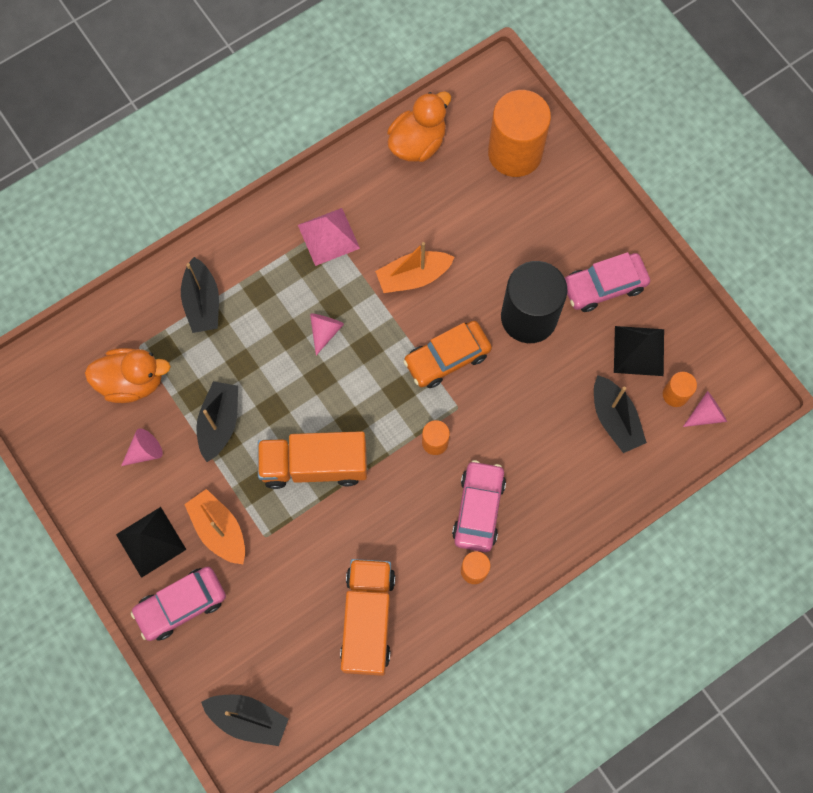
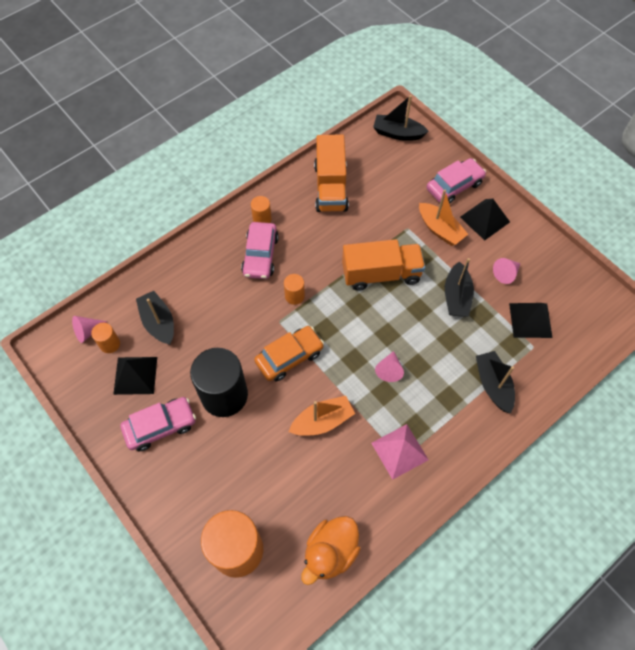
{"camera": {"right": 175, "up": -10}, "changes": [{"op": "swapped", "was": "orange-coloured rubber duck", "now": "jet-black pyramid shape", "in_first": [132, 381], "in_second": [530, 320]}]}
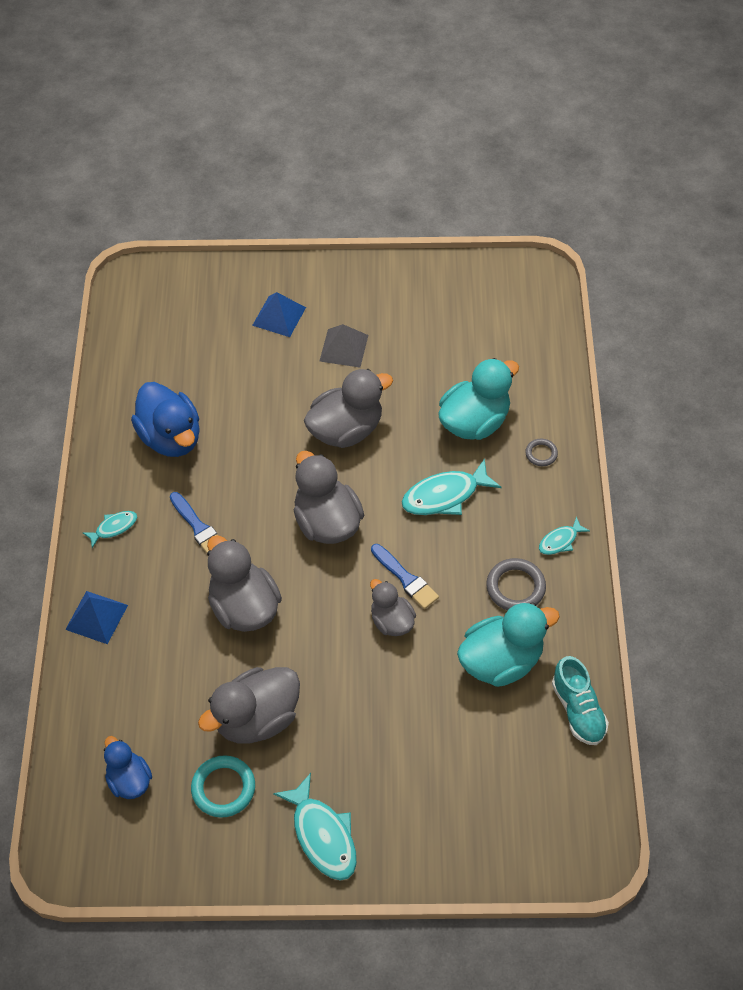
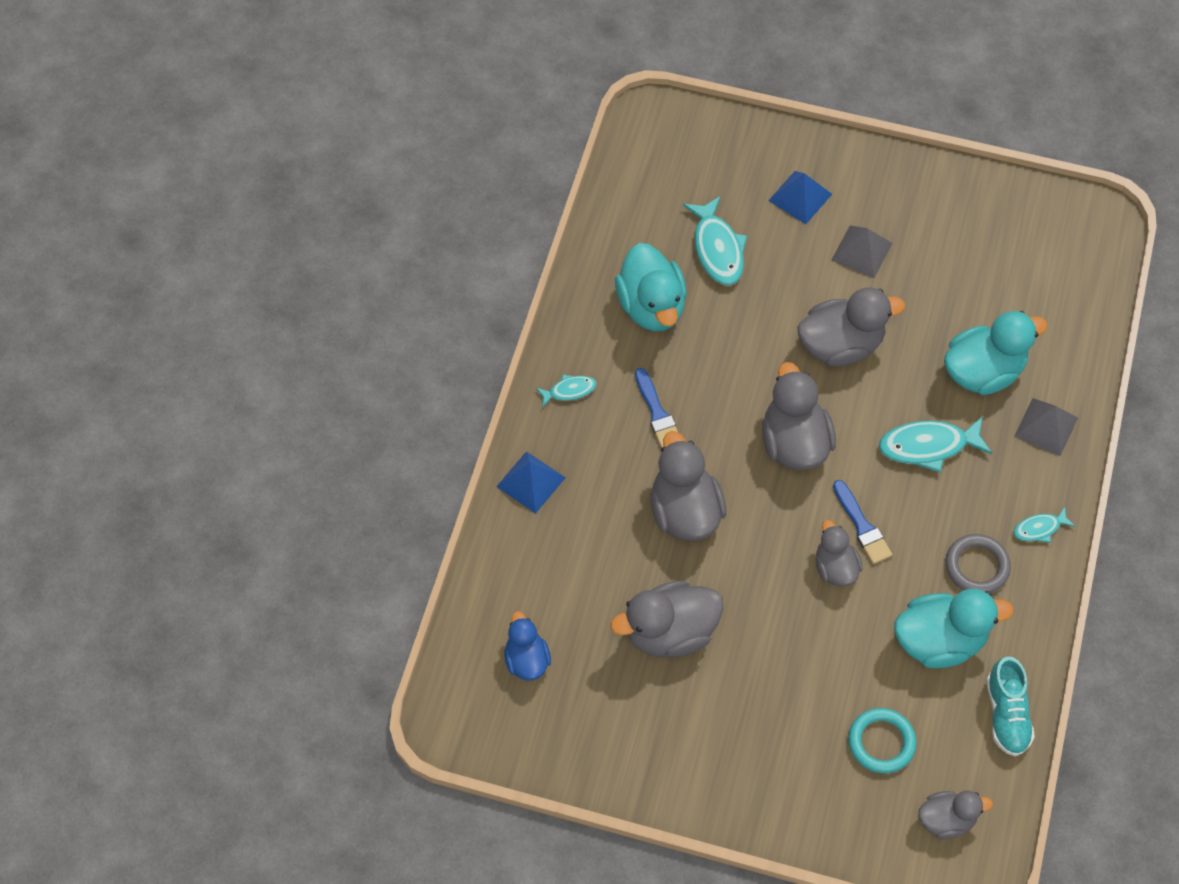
{"camera": {"right": 15, "up": 5}, "changes": [{"op": "new", "now": "ash-grey rubber duck", "in_second": [946, 820]}, {"op": "shifted", "was": "aqua ring", "in_first": [223, 788], "in_second": [881, 742]}, {"op": "shifted", "was": "aqua toy fish", "in_first": [322, 835], "in_second": [717, 249]}, {"op": "swapped", "was": "ash-grey ring", "now": "ash-grey pyramid shape", "in_first": [541, 454], "in_second": [1046, 426]}, {"op": "repainted", "was": "blue rubber duck", "now": "aqua rubber duck", "in_first": [171, 437], "in_second": [651, 306]}]}
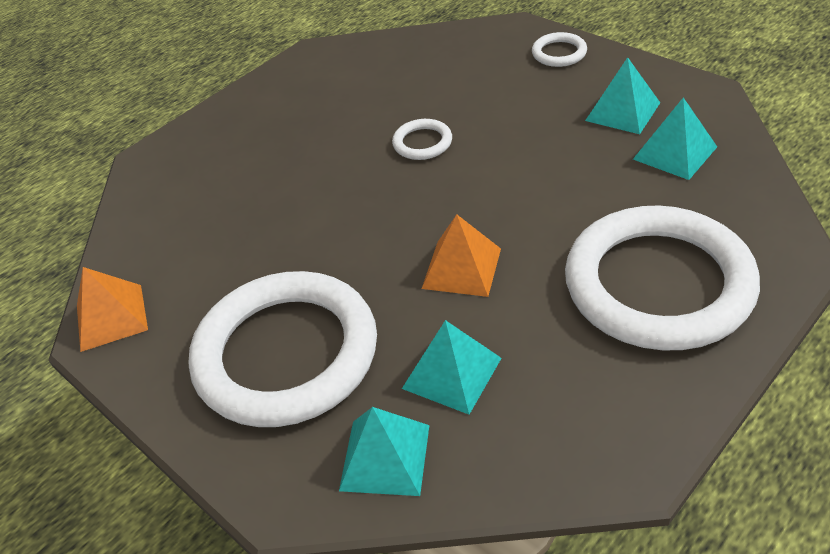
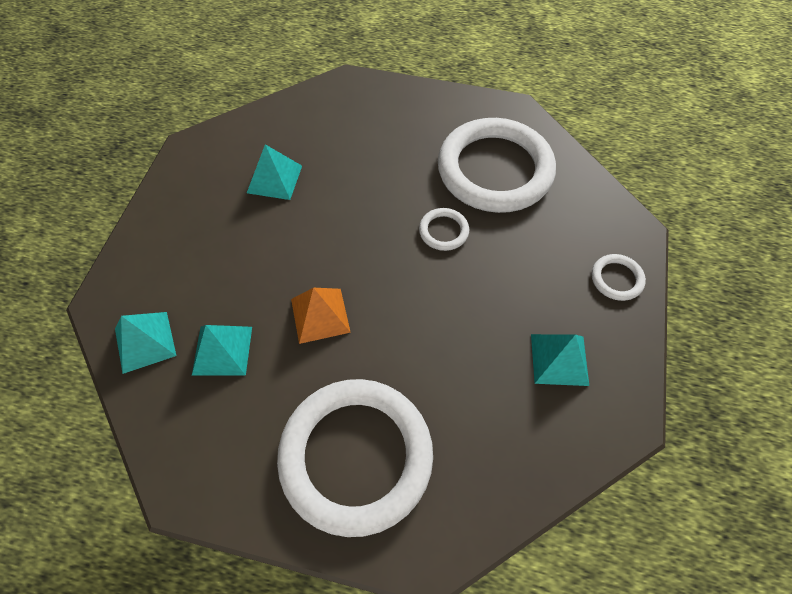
{"camera": {"right": 55, "up": 15}, "changes": [{"op": "gone", "was": "orange-coloured pyramid shape", "in_first": [111, 317]}, {"op": "shifted", "was": "white ring", "in_first": [286, 354], "in_second": [495, 170]}, {"op": "shifted", "was": "aqua pyramid shape", "in_first": [675, 153], "in_second": [274, 179]}]}
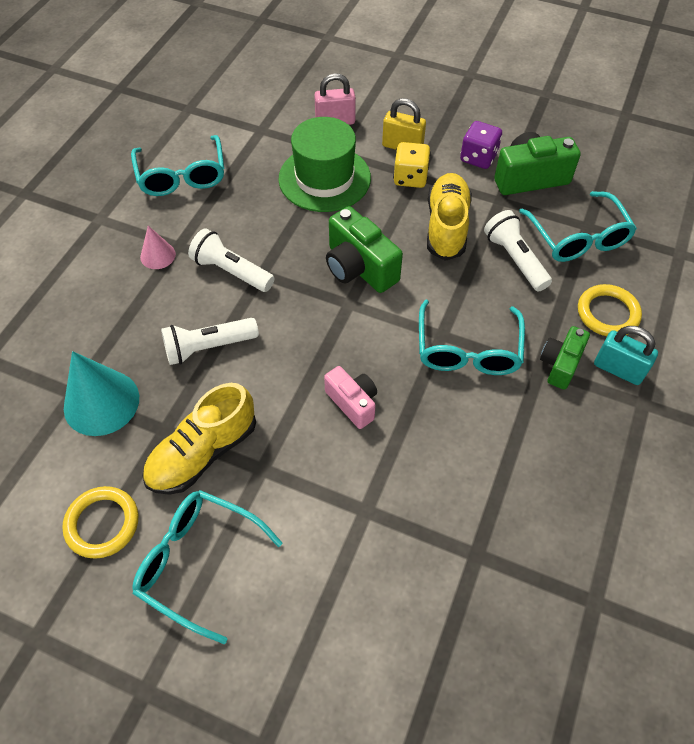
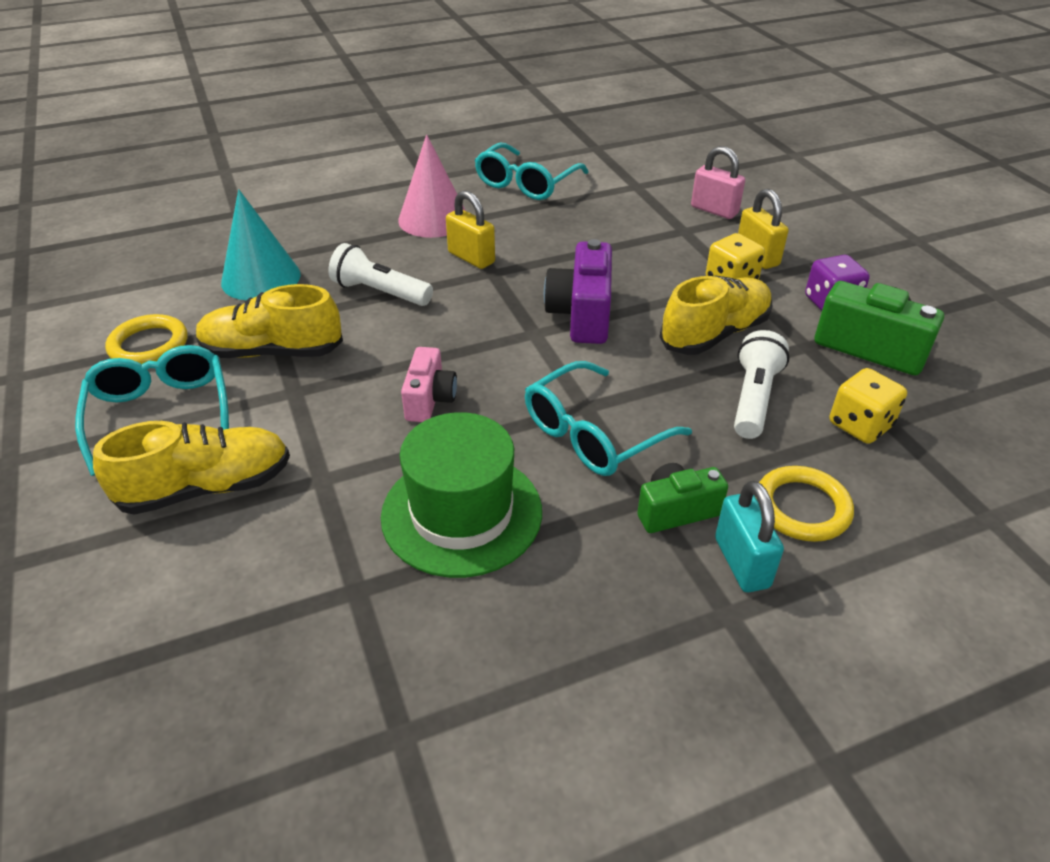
{"camera": {"right": 45, "up": -15}, "changes": [{"op": "new", "now": "bright yellow lace-up shoe", "in_second": [207, 487]}, {"op": "shifted", "was": "green hat", "in_first": [324, 178], "in_second": [461, 513]}, {"op": "swapped", "was": "white flashlight", "now": "bright yellow small lock", "in_first": [231, 271], "in_second": [471, 258]}, {"op": "swapped", "was": "aqua spectacles", "now": "bright yellow die", "in_first": [578, 238], "in_second": [860, 425]}, {"op": "repainted", "was": "green photo camera", "now": "royal purple photo camera", "in_first": [359, 268], "in_second": [582, 315]}, {"op": "scaled", "was": "rosy solid cone", "in_first": [158, 255], "in_second": [433, 219], "ratio": 1.88}]}
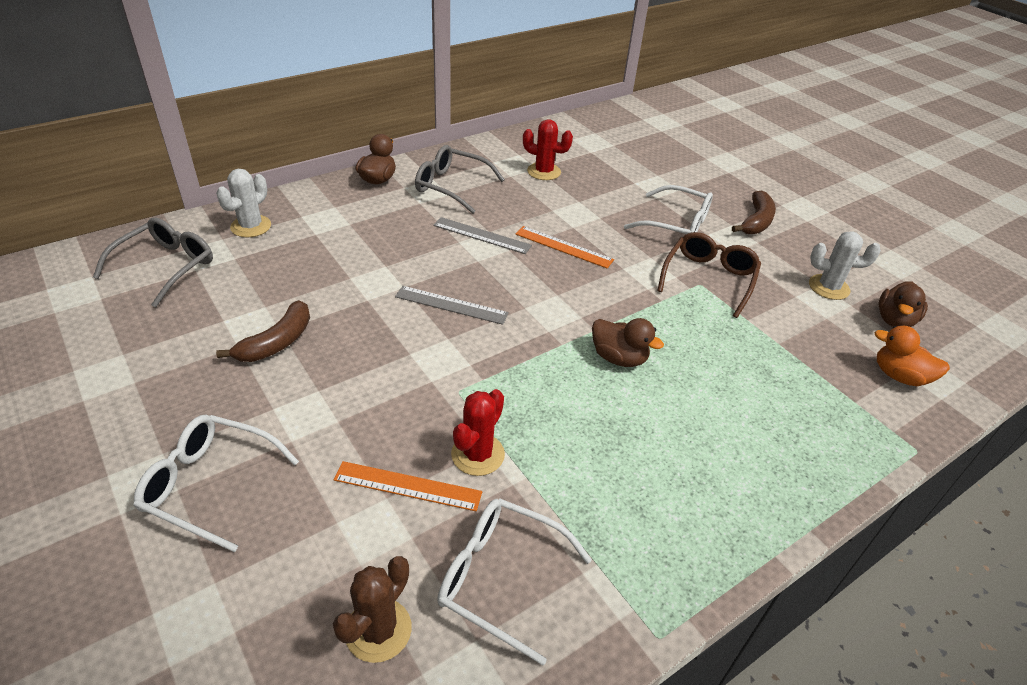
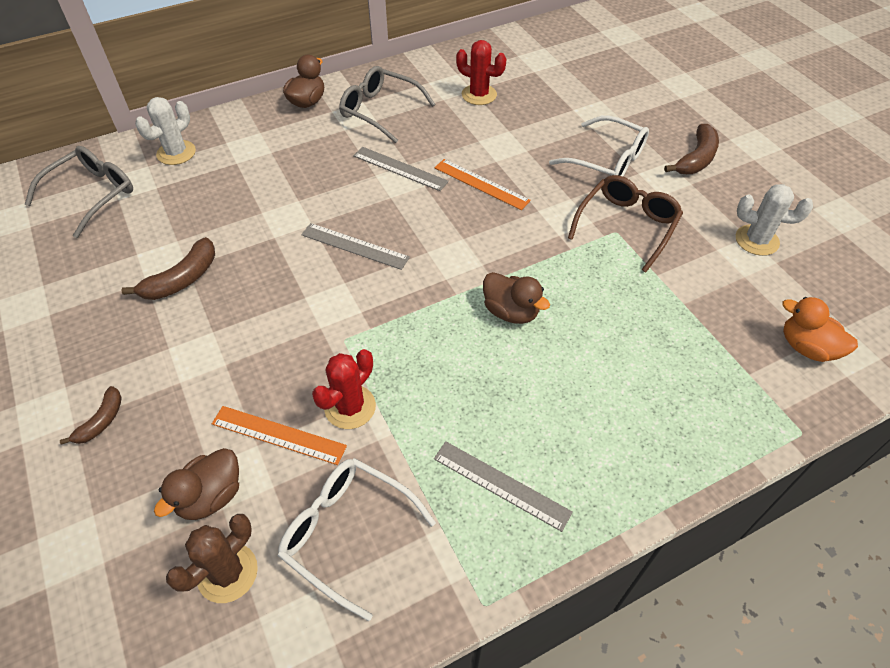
{"camera": {"right": 10, "up": 10}, "changes": [{"op": "new", "now": "ash-grey straightedge", "in_second": [501, 484]}, {"op": "shifted", "was": "dark brown rubber duck", "in_first": [894, 320], "in_second": [211, 496]}, {"op": "swapped", "was": "white spectacles", "now": "dark brown banana fruit", "in_first": [210, 485], "in_second": [101, 421]}]}
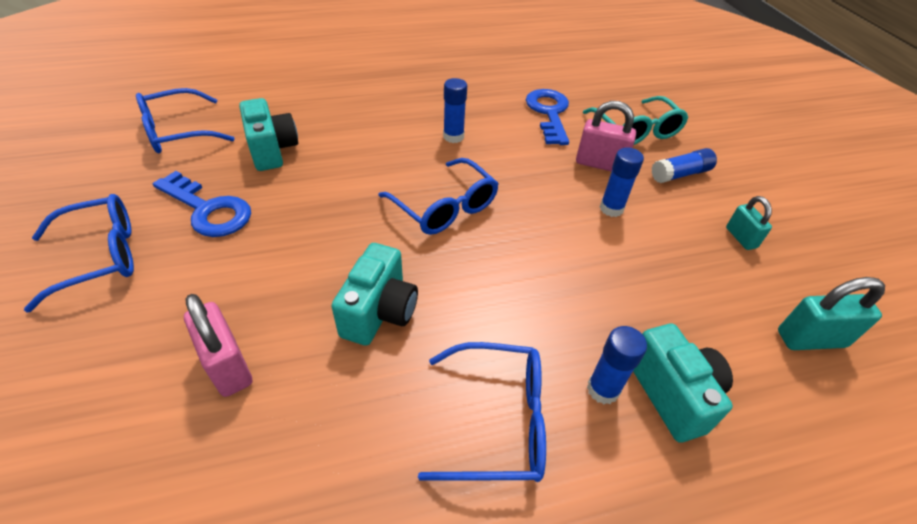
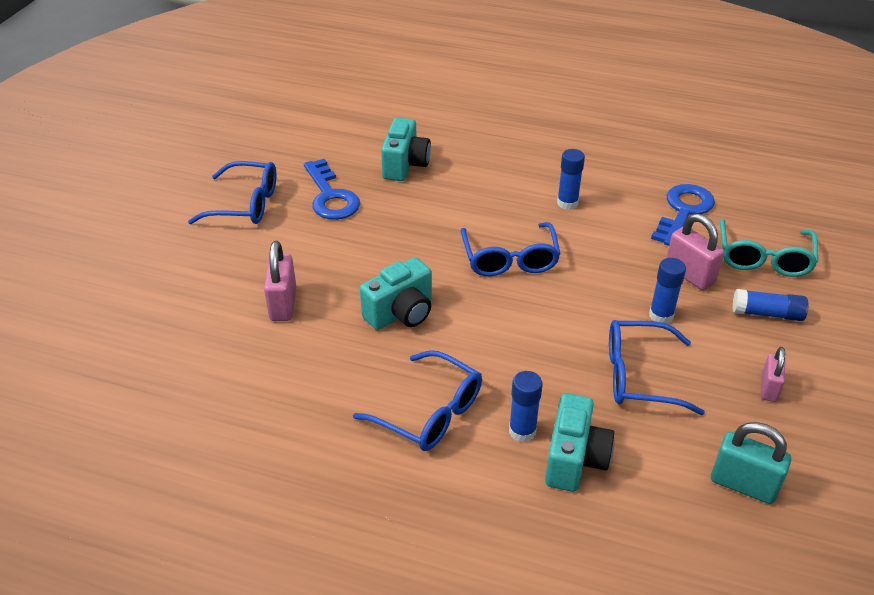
{"camera": {"right": 35, "up": -5}, "changes": [{"op": "shifted", "was": "blue spectacles", "in_first": [178, 132], "in_second": [640, 376]}, {"op": "repainted", "was": "aqua small lock", "now": "rosy small lock", "in_first": [741, 238], "in_second": [768, 388]}]}
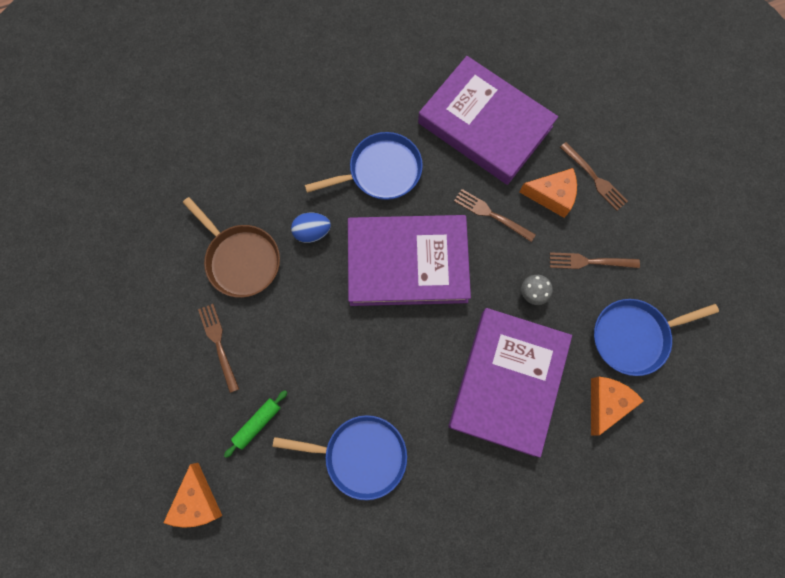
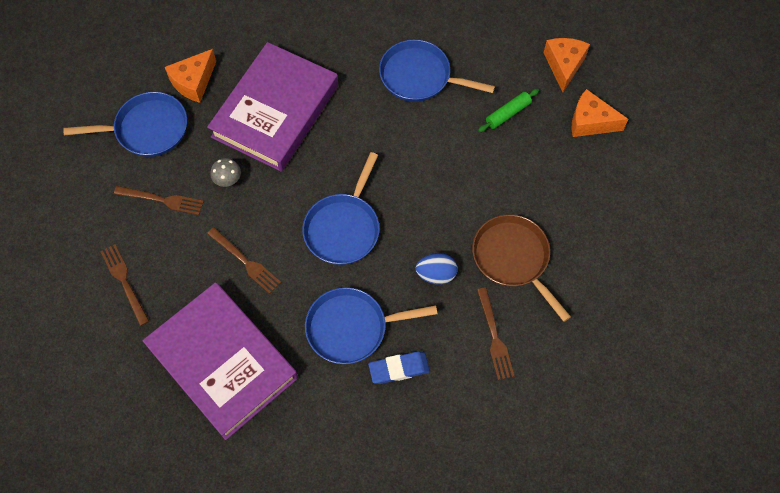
{"camera": {"right": -170, "up": -10}, "changes": [{"op": "new", "now": "blue pencil eraser", "in_second": [399, 369]}, {"op": "shifted", "was": "dark brown dinner fork", "in_first": [218, 344], "in_second": [494, 337]}, {"op": "shifted", "was": "orange-coloured cheese wedge", "in_first": [552, 195], "in_second": [590, 122]}, {"op": "swapped", "was": "royal purple book", "now": "blue pan", "in_first": [407, 263], "in_second": [343, 228]}]}
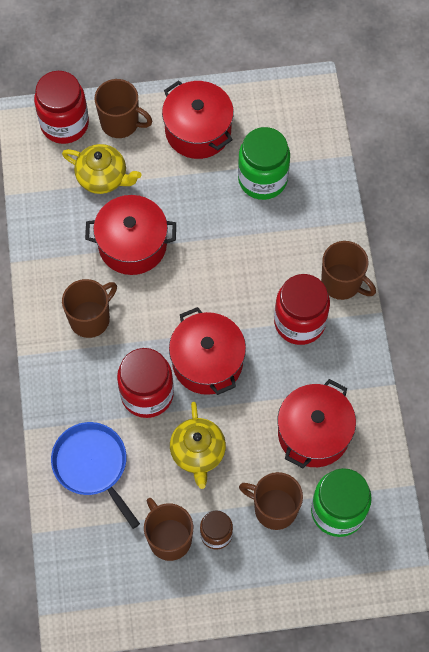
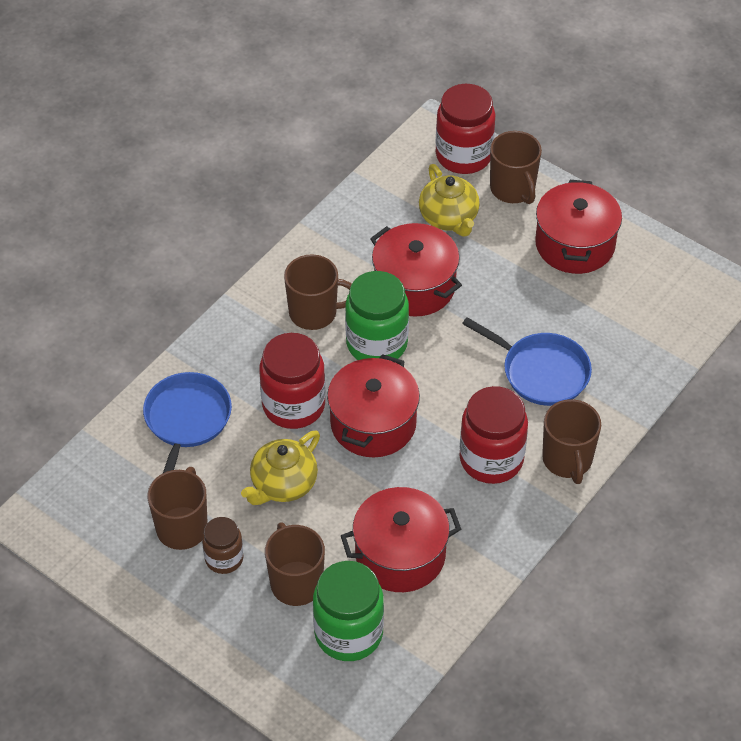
{"camera": {"right": 45, "up": -15}, "changes": [{"op": "new", "now": "blue pan", "in_second": [541, 372]}, {"op": "shifted", "was": "green jar", "in_first": [262, 179], "in_second": [376, 343]}]}
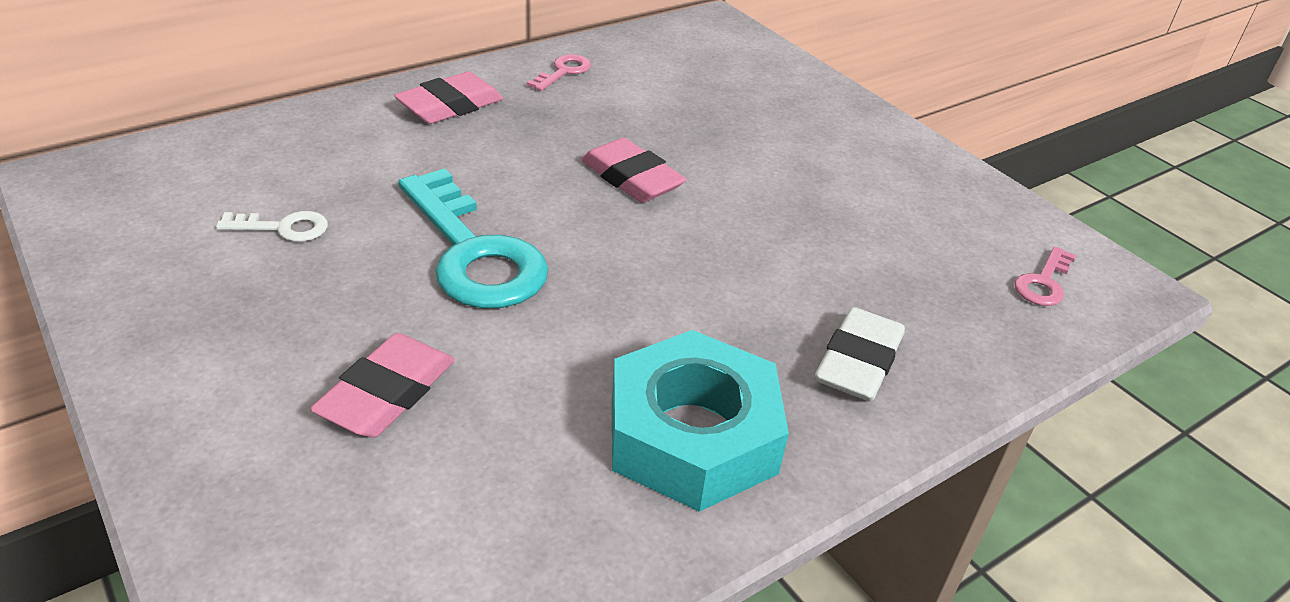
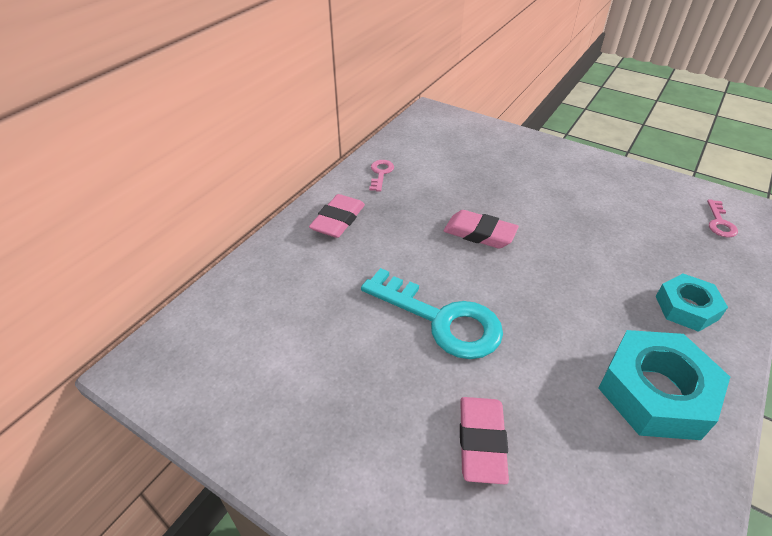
{"camera": {"right": -20, "up": 5}, "changes": [{"op": "gone", "was": "white latchkey", "in_first": [283, 228]}, {"op": "swapped", "was": "white pencil eraser", "now": "aqua hexagon nut", "in_first": [858, 362], "in_second": [686, 307]}]}
